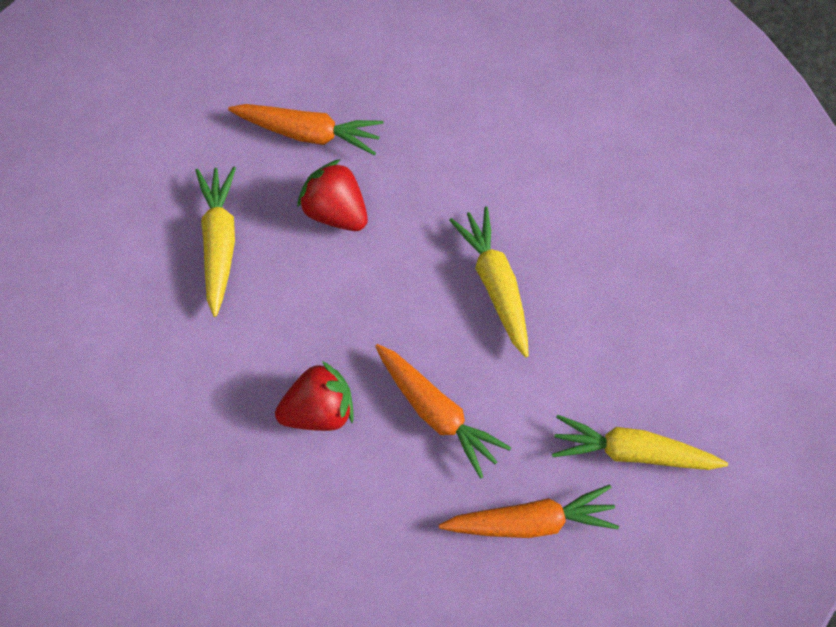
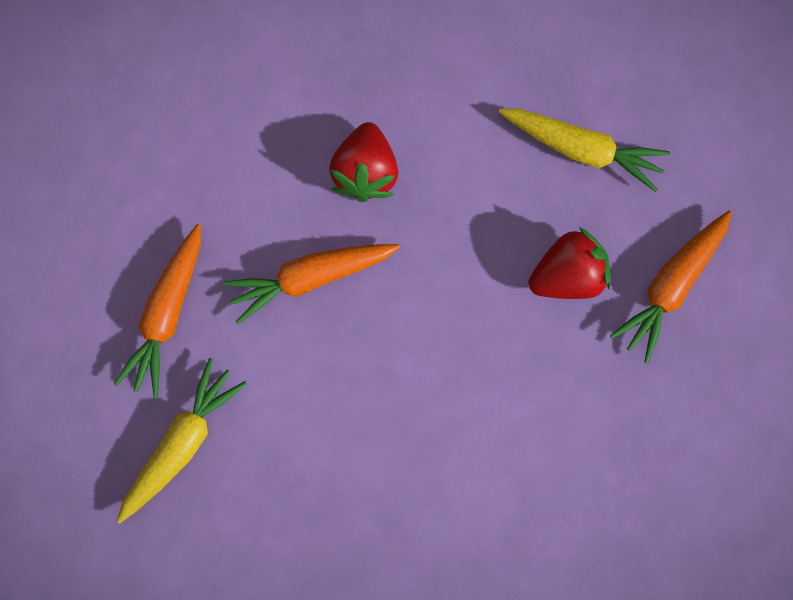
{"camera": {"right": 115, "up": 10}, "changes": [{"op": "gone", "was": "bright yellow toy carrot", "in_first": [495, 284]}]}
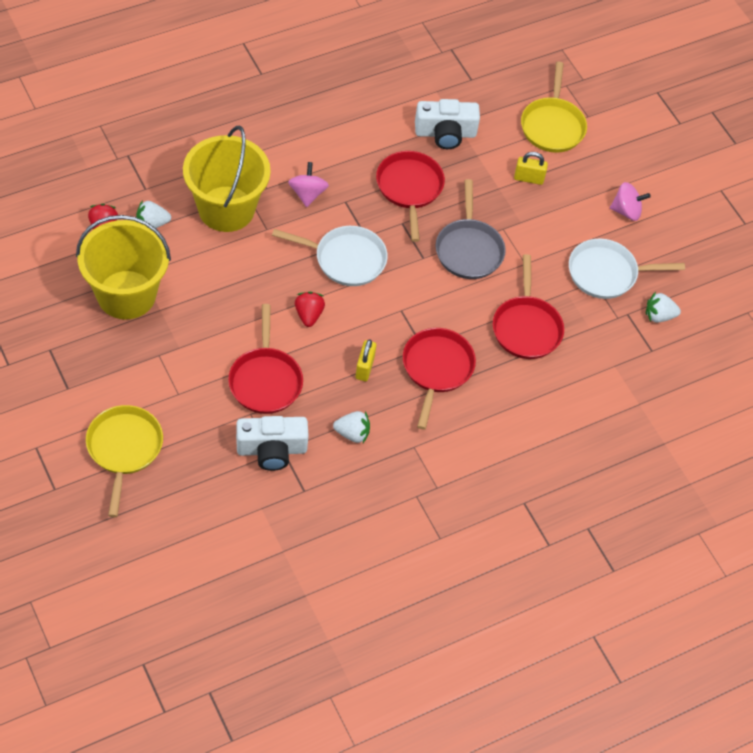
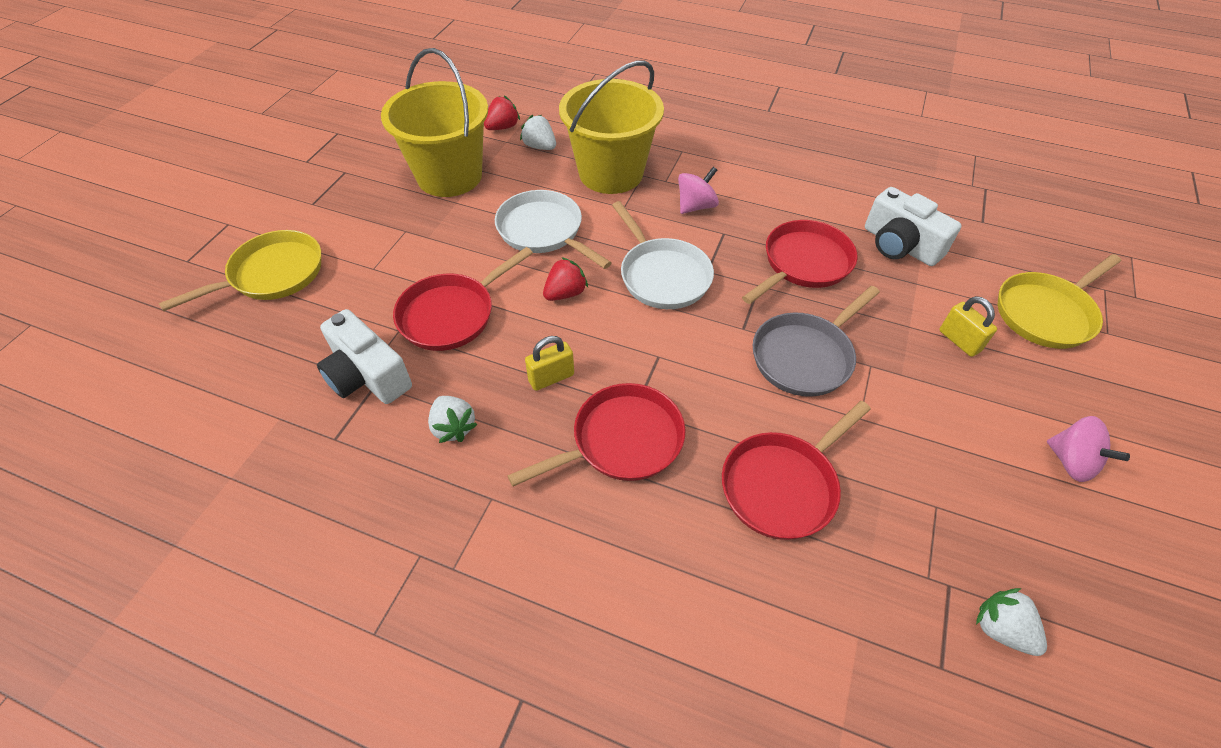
{"camera": {"right": 55, "up": -5}, "changes": [{"op": "shifted", "was": "white pan", "in_first": [606, 273], "in_second": [543, 231]}]}
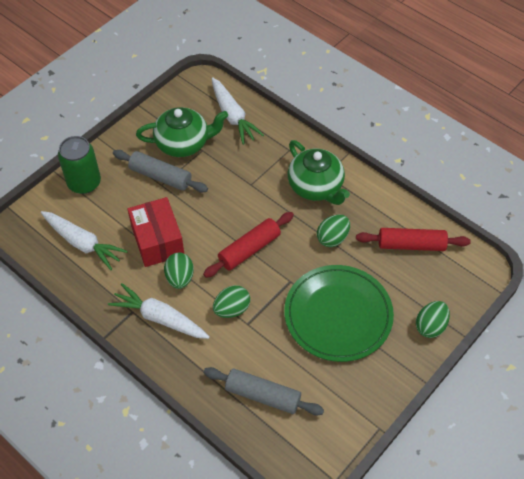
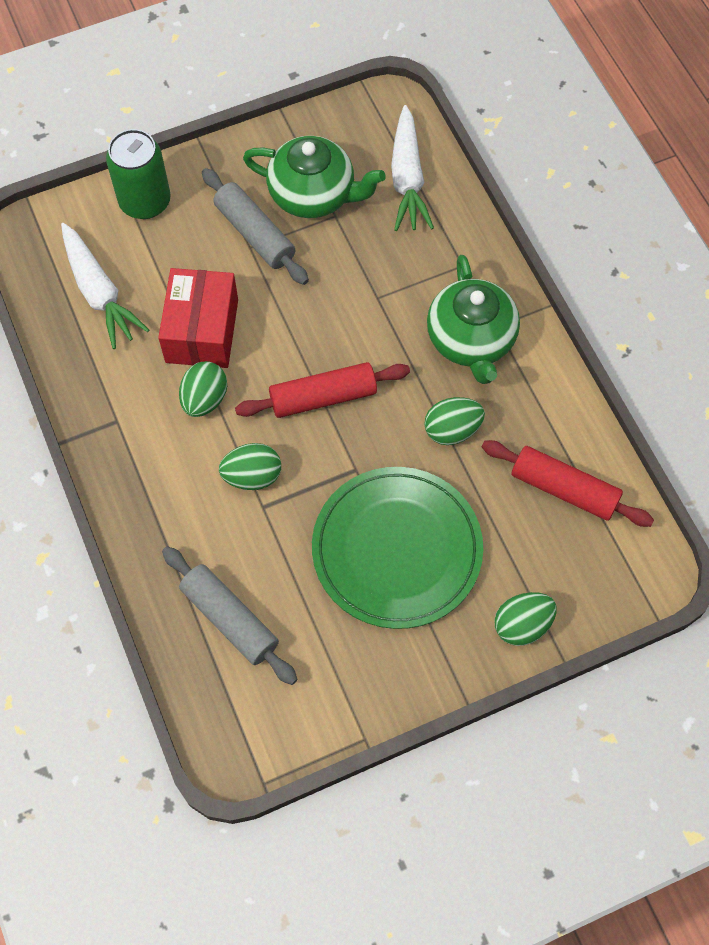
{"camera": {"right": 25, "up": 10}, "changes": [{"op": "gone", "was": "white toy carrot", "in_first": [160, 318]}]}
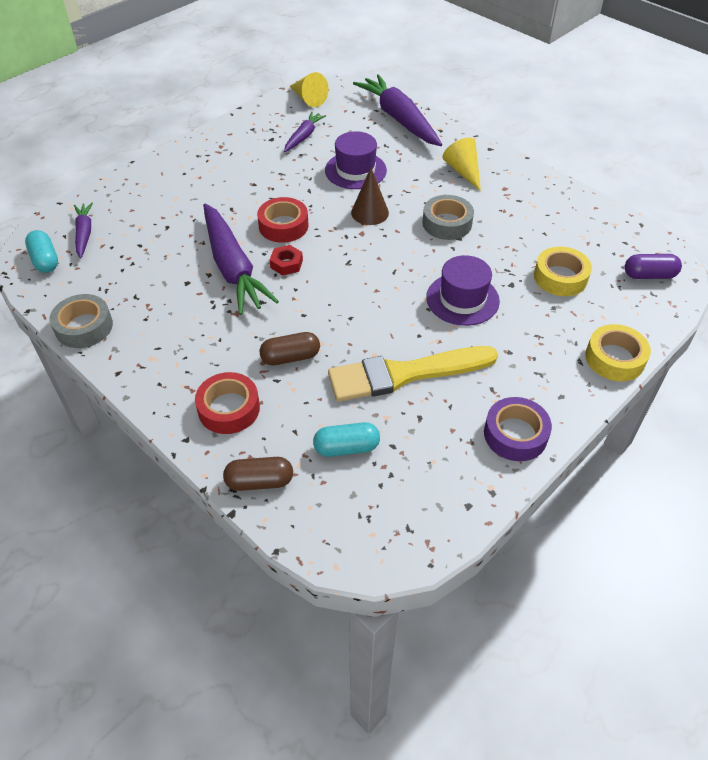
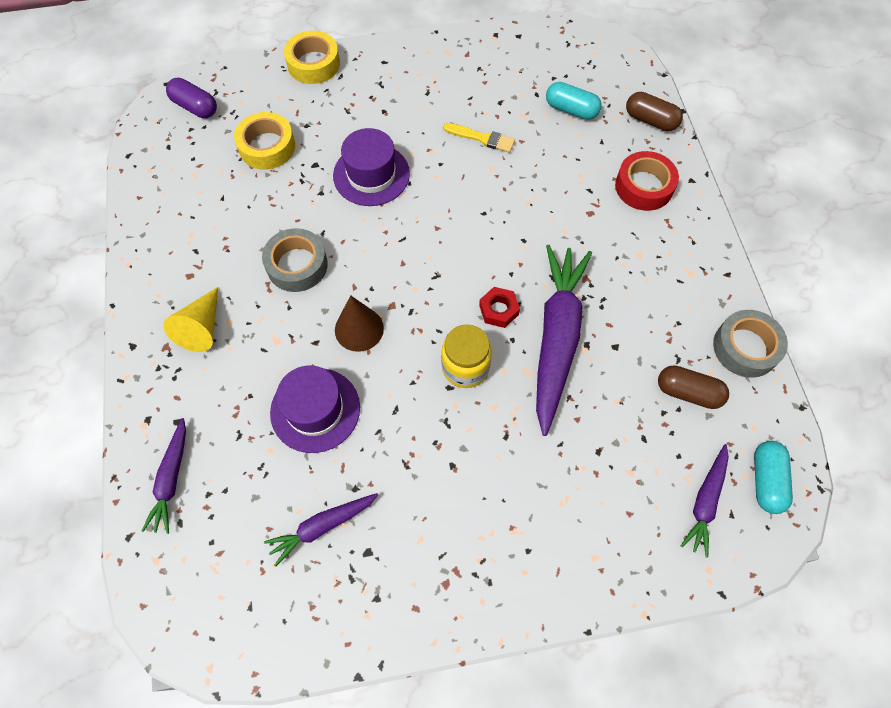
{"camera": {"right": -145, "up": 15}, "changes": [{"op": "gone", "was": "bright yellow solid cone", "in_first": [308, 99]}, {"op": "gone", "was": "royal purple sticky tape", "in_first": [515, 434]}, {"op": "shifted", "was": "dark brown pill", "in_first": [290, 357], "in_second": [688, 392]}, {"op": "swapped", "was": "crimson sticky tape", "now": "bright yellow jar", "in_first": [283, 226], "in_second": [465, 367]}, {"op": "scaled", "was": "bright yellow paintbrush", "in_first": [405, 374], "in_second": [482, 138], "ratio": 0.45}, {"op": "scaled", "was": "royal purple toy carrot", "in_first": [399, 119], "in_second": [171, 479], "ratio": 0.52}]}
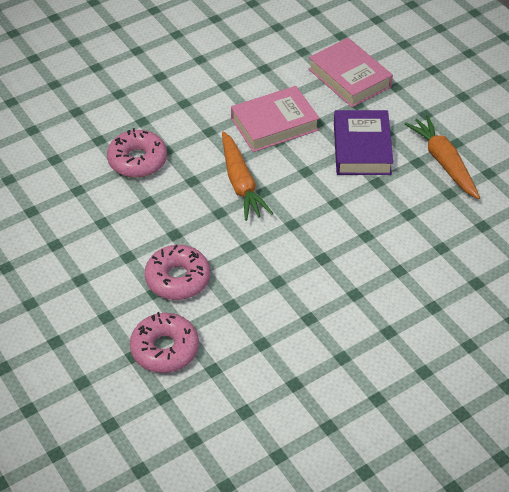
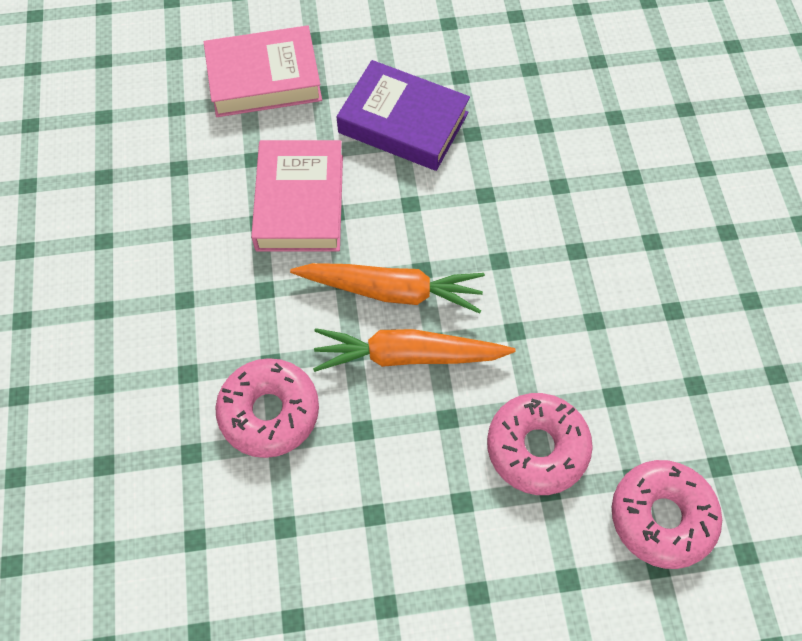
{"camera": {"right": -65, "up": 15}, "changes": [{"op": "shifted", "was": "orange-coloured toy carrot", "in_first": [444, 162], "in_second": [408, 356]}]}
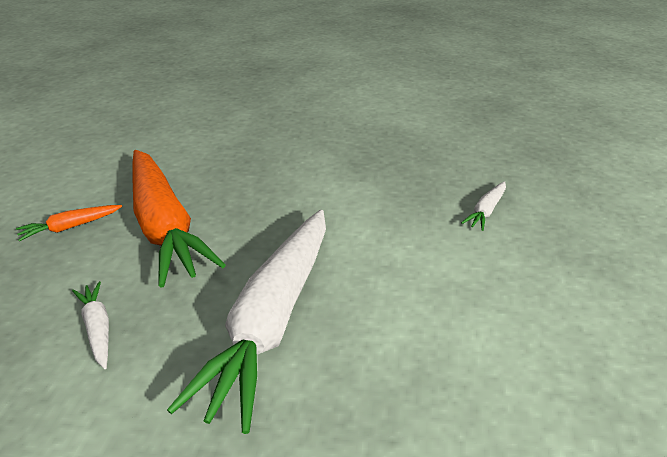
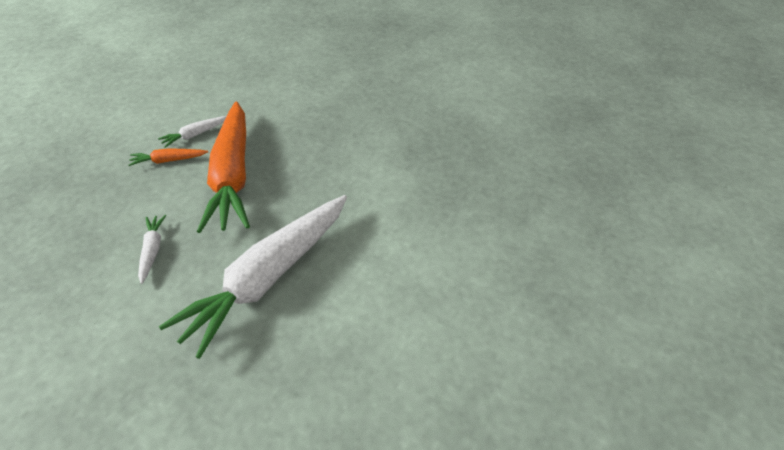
{"camera": {"right": 20, "up": 10}, "changes": [{"op": "shifted", "was": "white toy carrot", "in_first": [486, 211], "in_second": [195, 135]}]}
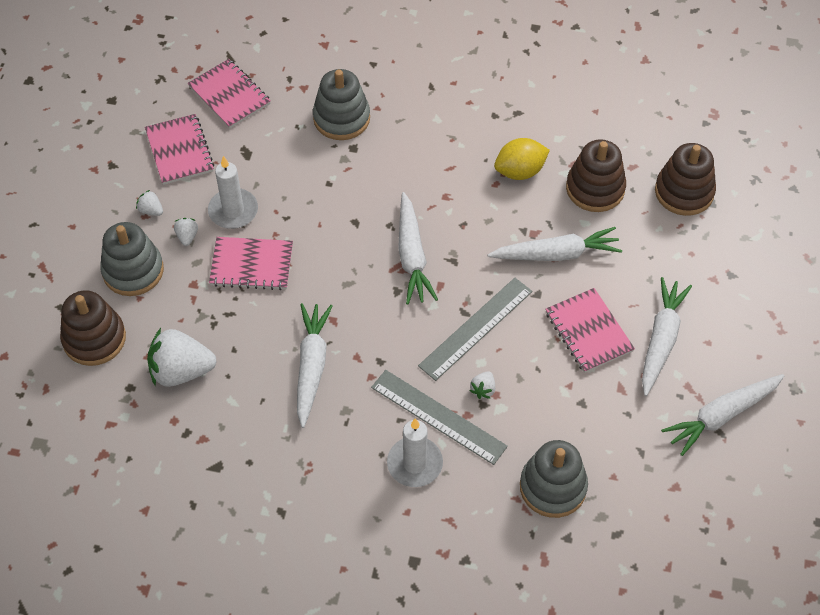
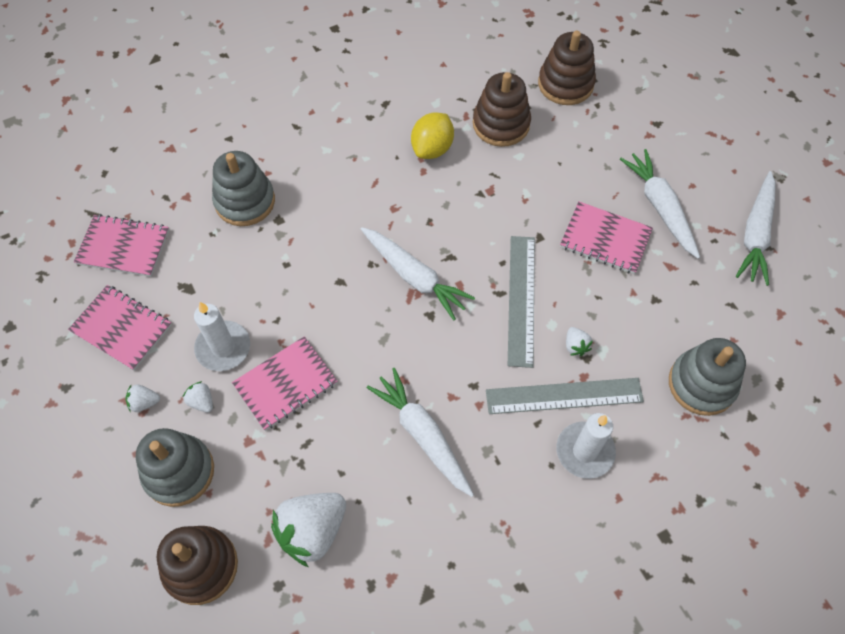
{"camera": {"right": -40, "up": 5}, "changes": [{"op": "gone", "was": "white toy carrot", "in_first": [556, 254]}]}
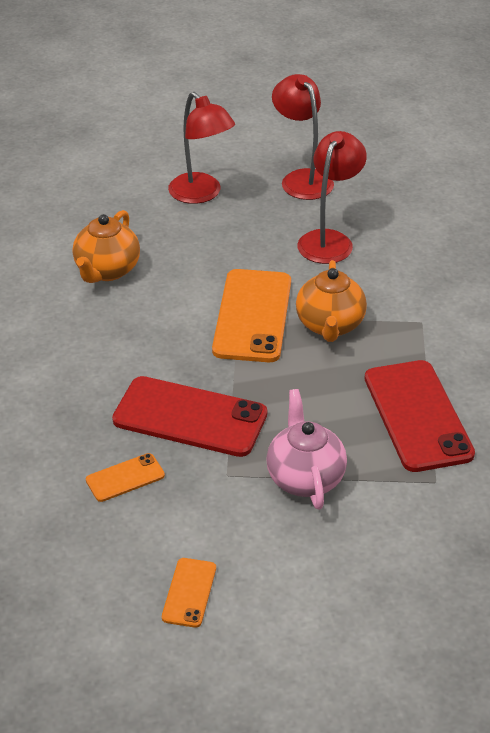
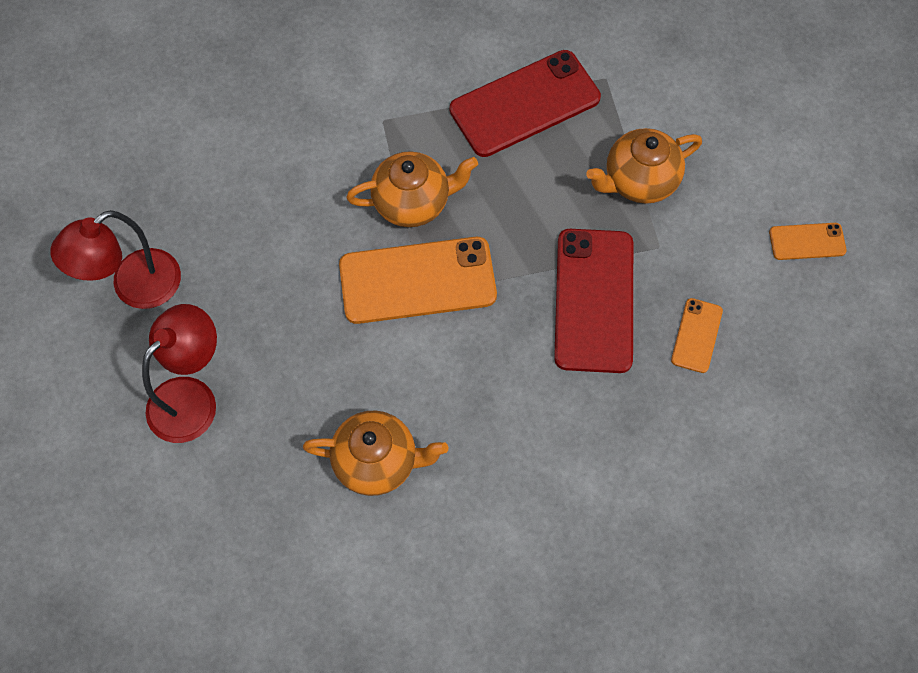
{"camera": {"right": -105, "up": 25}, "changes": [{"op": "gone", "was": "crimson reading lamp", "in_first": [329, 240]}, {"op": "repainted", "was": "rosy tea pot", "now": "orange-coloured tea pot", "in_first": [305, 478], "in_second": [639, 181]}, {"op": "rotated", "was": "orange-coloured mobile phone", "in_first": [125, 478], "in_second": [696, 335], "clockwise": 60}]}
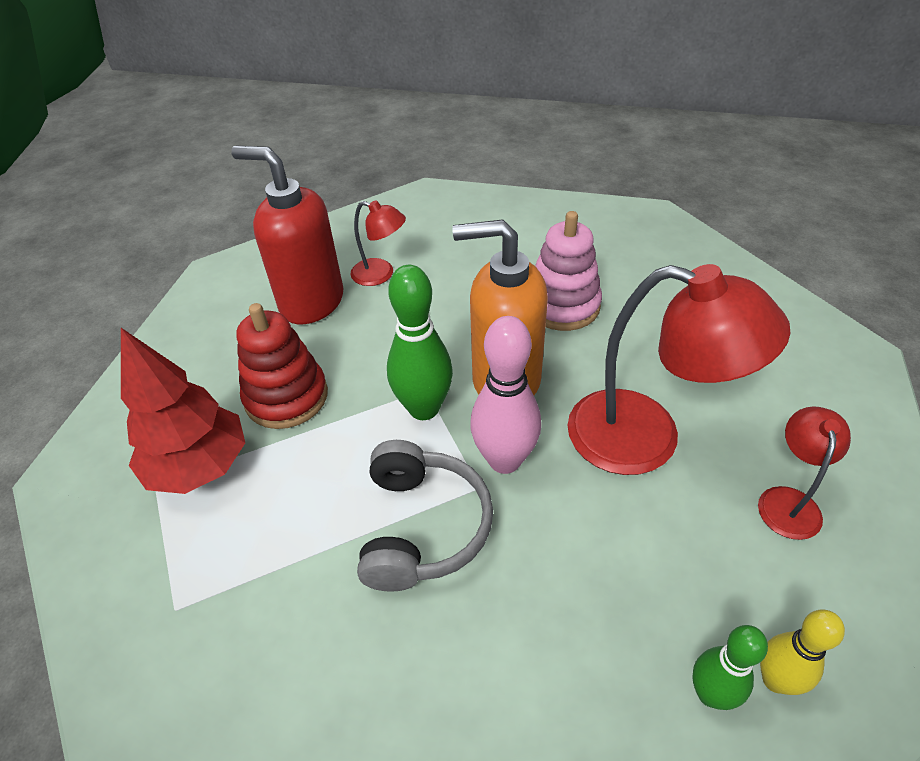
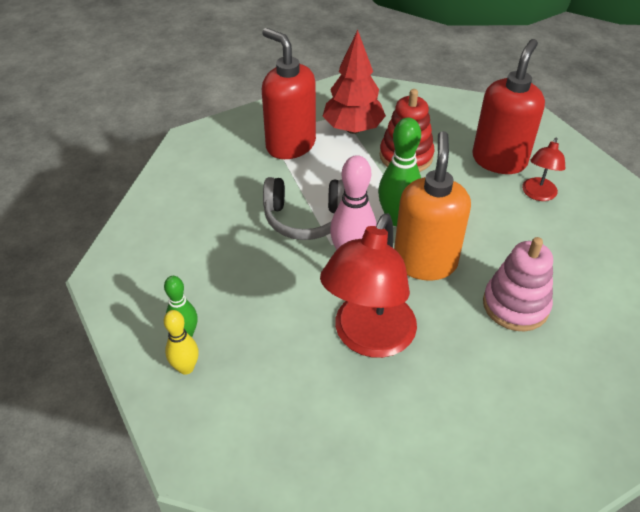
{"camera": {"right": 90, "up": 0}, "changes": [{"op": "gone", "was": "crimson reading lamp", "in_first": [788, 501]}, {"op": "new", "now": "crimson pump bottle", "in_second": [290, 145]}]}
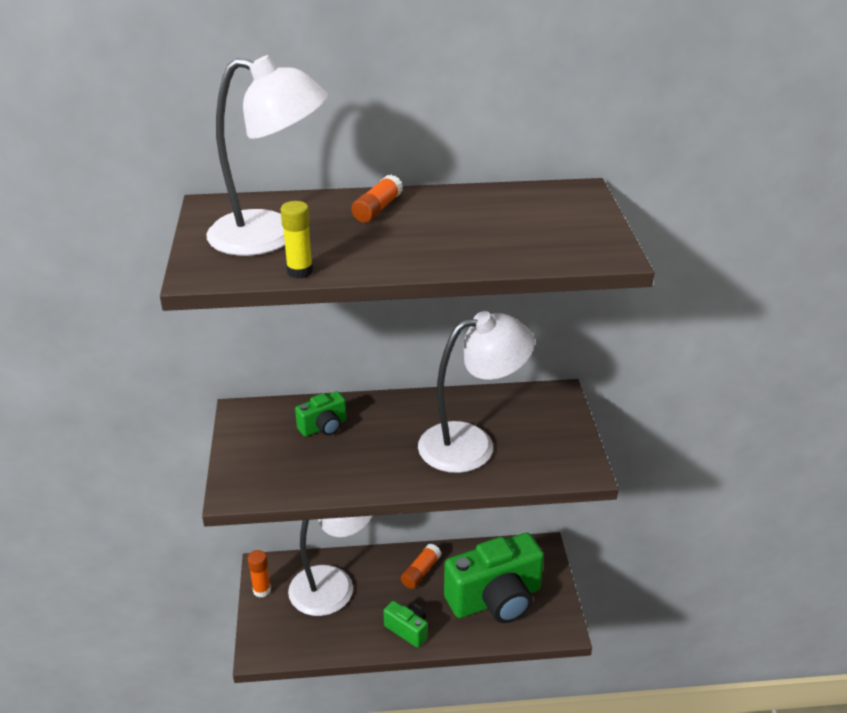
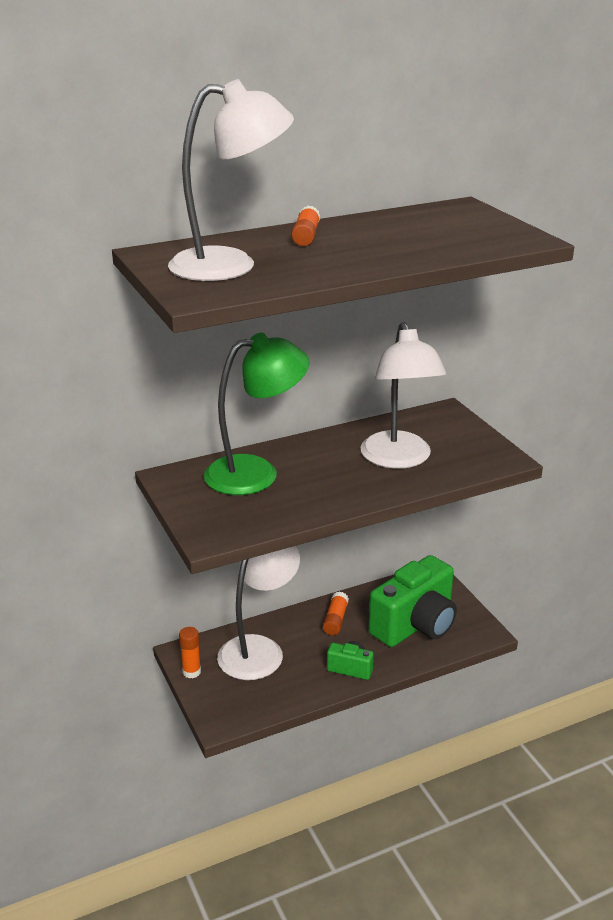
{"camera": {"right": -20, "up": -5}, "changes": [{"op": "gone", "was": "bright yellow glue stick", "in_first": [300, 271]}, {"op": "swapped", "was": "green photo camera", "now": "green reading lamp", "in_first": [324, 427], "in_second": [256, 472]}, {"op": "rotated", "was": "white reading lamp", "in_first": [471, 444], "in_second": [399, 459], "clockwise": 120}]}
